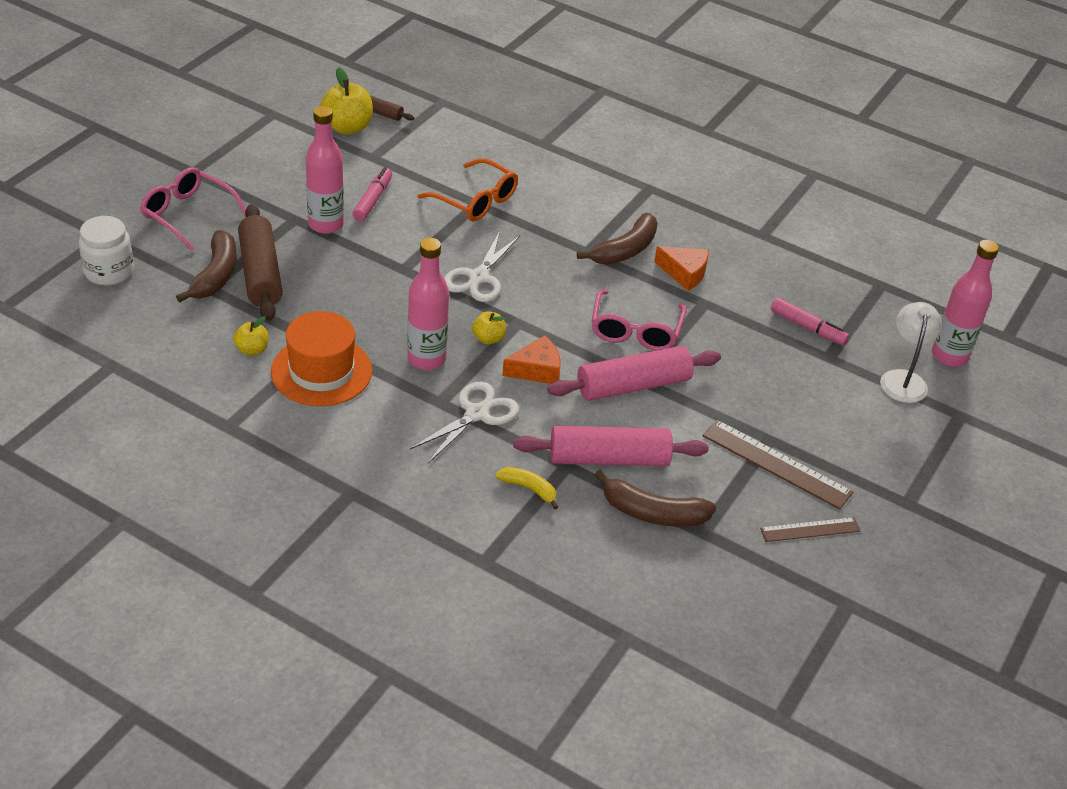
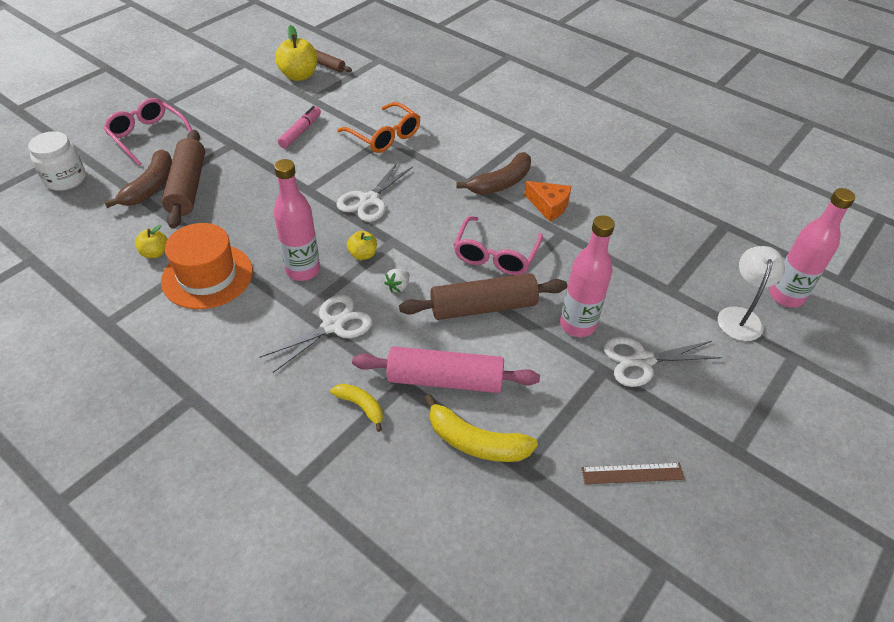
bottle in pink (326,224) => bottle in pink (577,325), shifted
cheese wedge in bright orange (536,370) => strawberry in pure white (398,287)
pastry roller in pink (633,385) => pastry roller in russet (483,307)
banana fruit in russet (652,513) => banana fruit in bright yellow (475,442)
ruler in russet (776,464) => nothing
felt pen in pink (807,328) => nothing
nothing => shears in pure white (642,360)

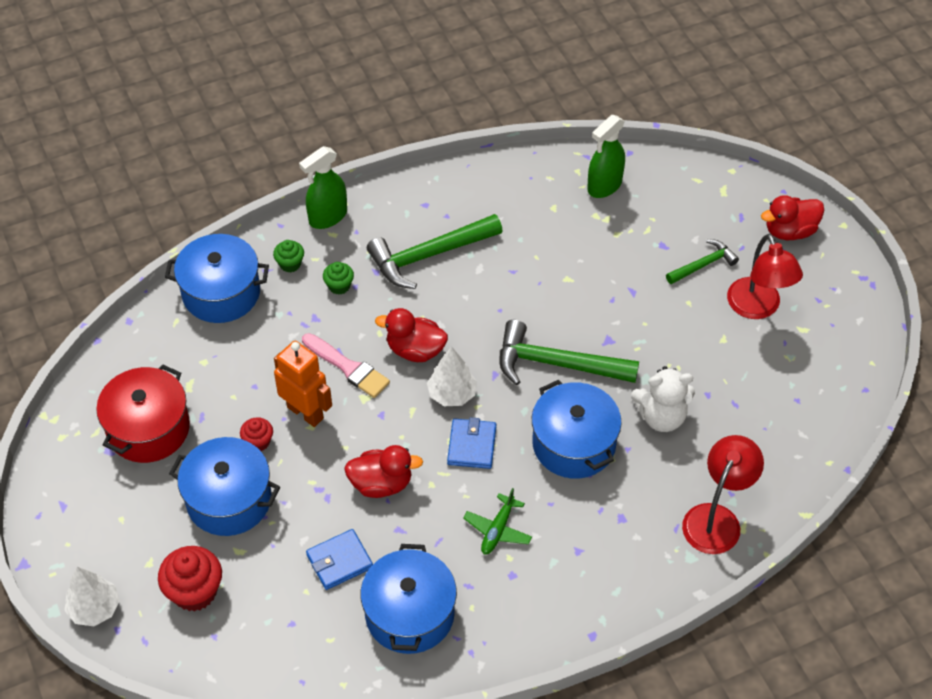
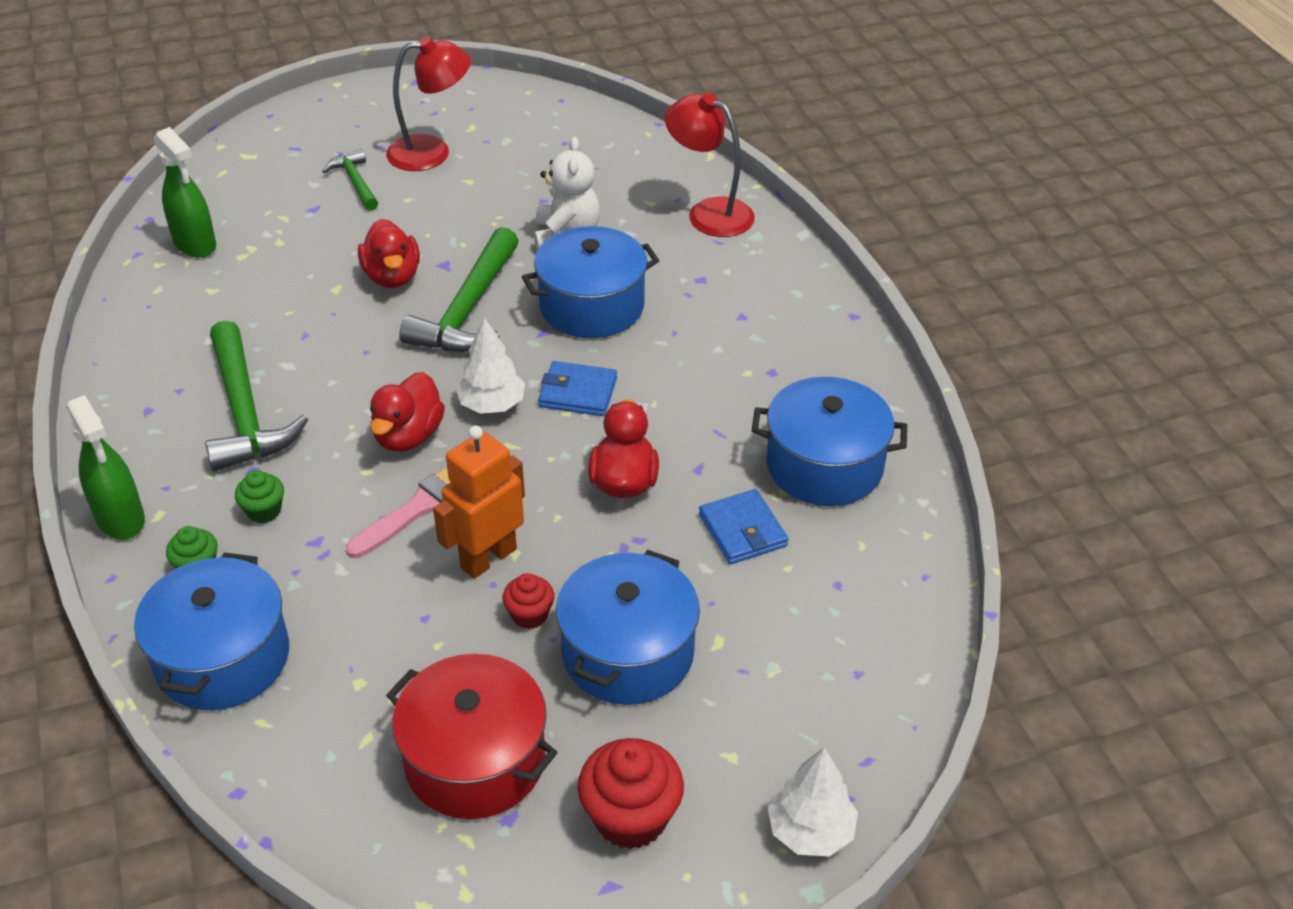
fairy cake in crimson (194,591) => fairy cake in crimson (630,817), shifted
aeroplane in leaf-green (498,530) => nothing
toy duck in crimson (790,231) => toy duck in crimson (392,277), shifted

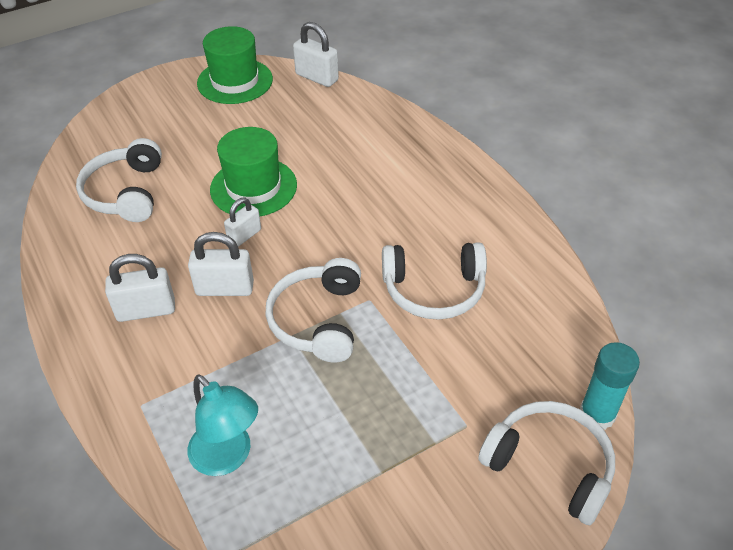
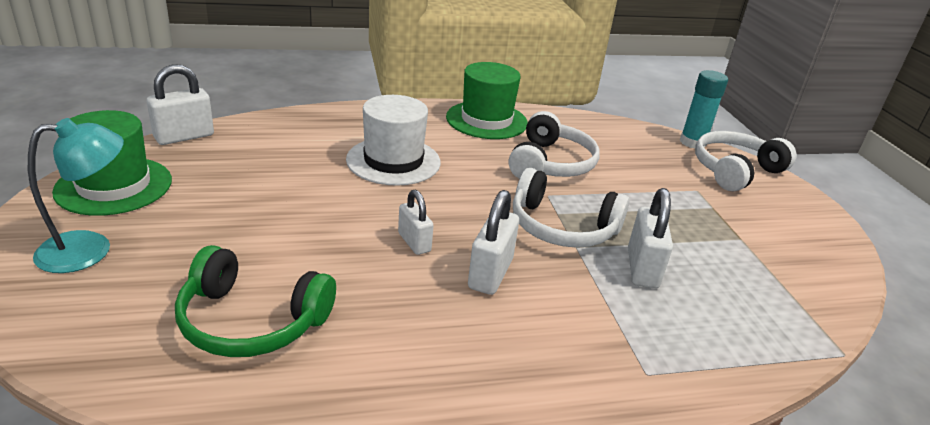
over-ear headphones in pure white (126,192) => over-ear headphones in leaf-green (251,321)
small lock in pure white (146,310) => small lock in pure white (642,268), shifted
reading lamp in turquoise (228,457) => reading lamp in turquoise (90,249), shifted
hat in leaf-green (253,187) => hat in leaf-green (486,120), shifted
nothing => hat in pure white (393,161)

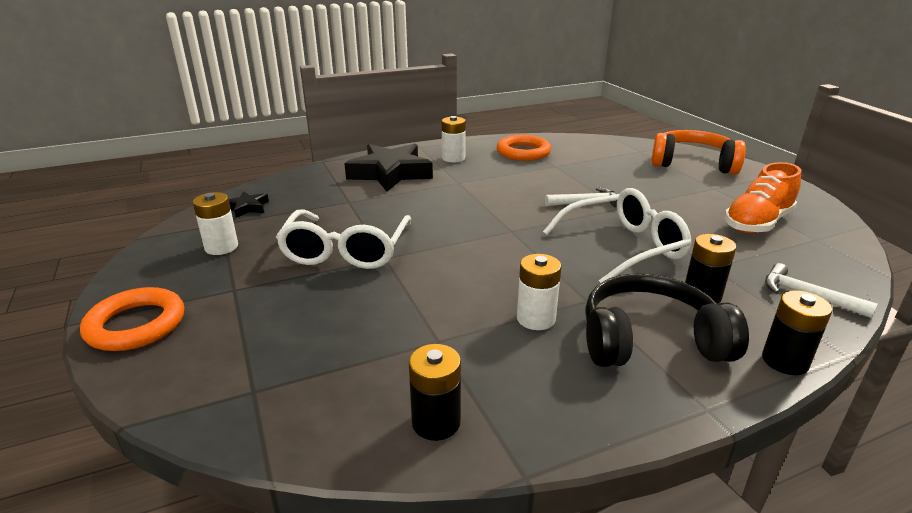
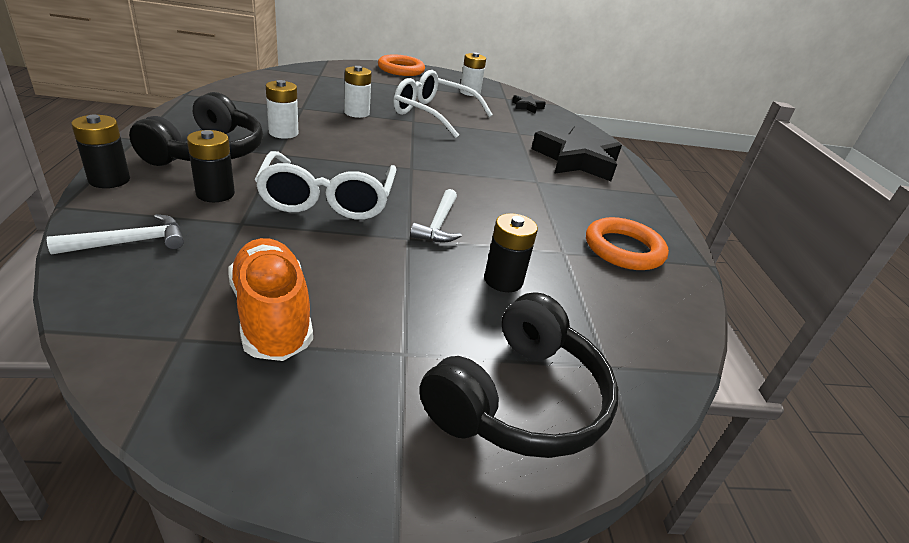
power cell in black (436,422) => power cell in black (503,280), shifted
power cell in pure white (453,158) => power cell in pure white (356,113), shifted
over-ear headphones in bright orange (692,163) => over-ear headphones in black (519,399)

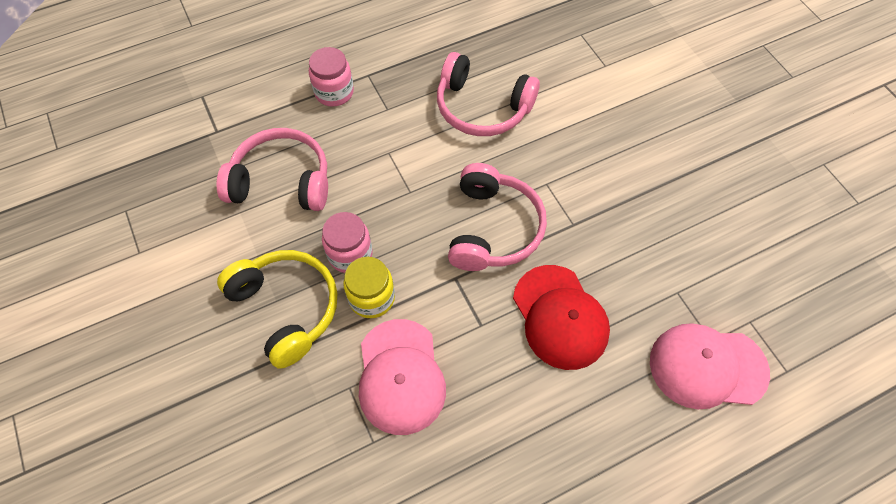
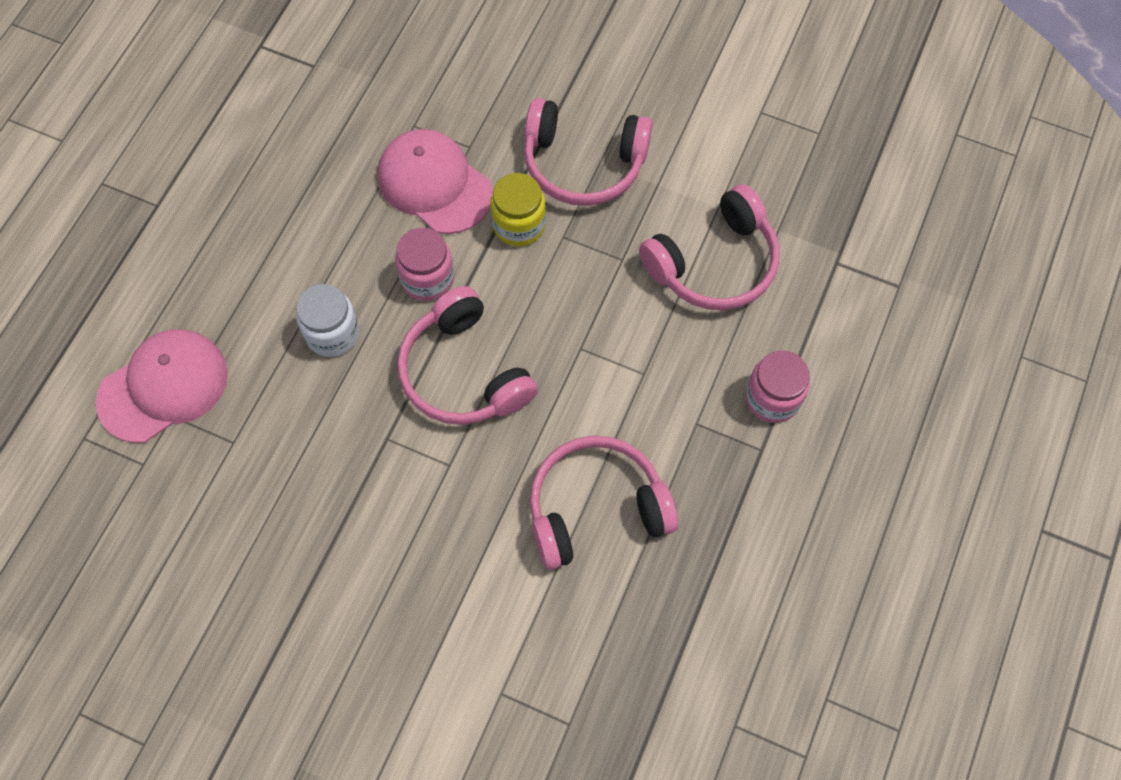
over-ear headphones in bright yellow (286,308) => over-ear headphones in pink (583,163)
jar in pink (350,254) => jar in pink (427,278), shifted
baseball cap in crimson (560,317) => jar in pure white (332,333)

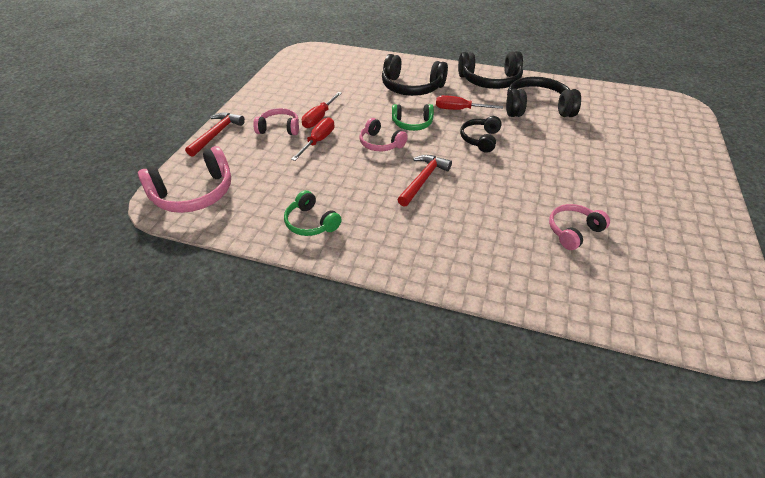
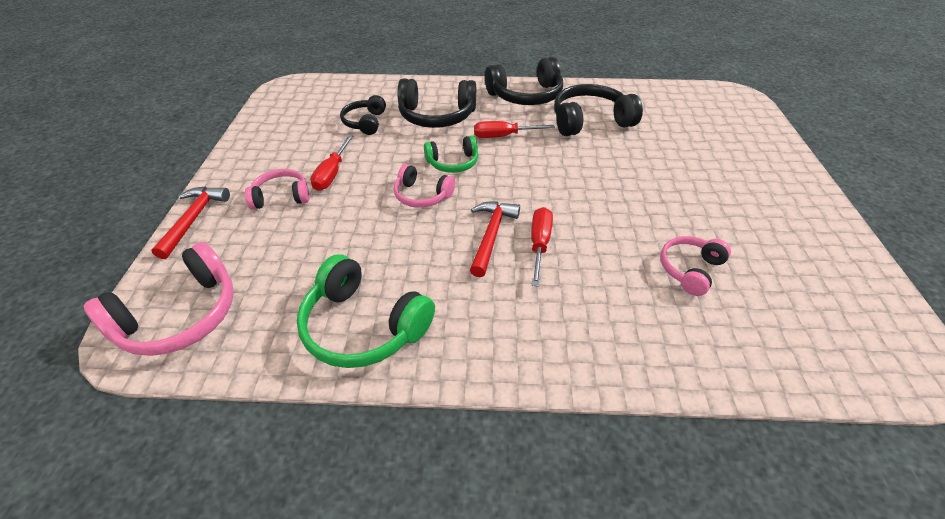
over-ear headphones in leaf-green (311,222) => over-ear headphones in leaf-green (363,326), x1.66
flat screwdriver in crimson (318,141) => flat screwdriver in crimson (539,244), shifted
over-ear headphones in black (480,139) => over-ear headphones in black (365,122), shifted

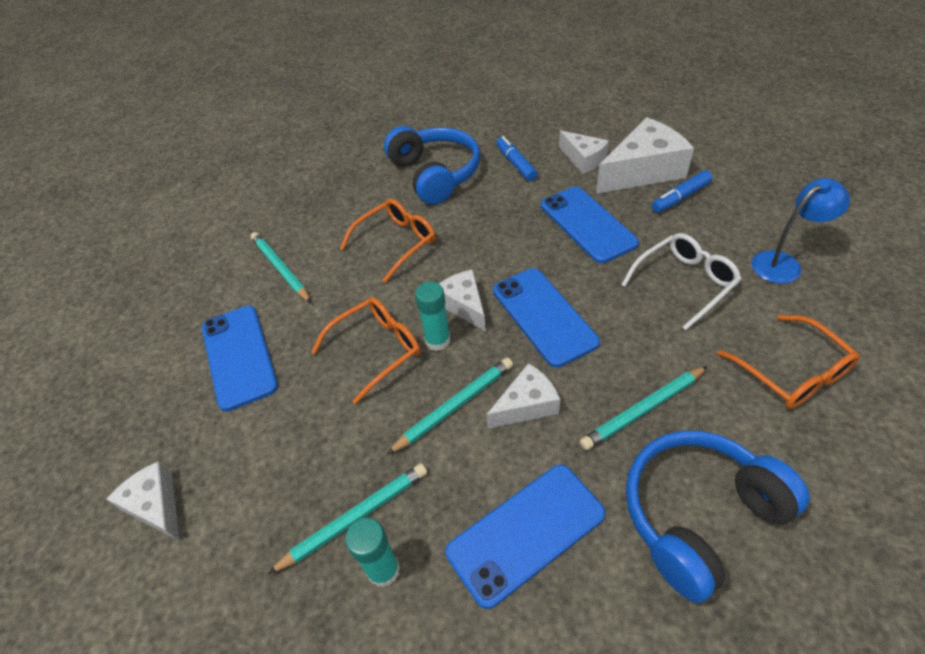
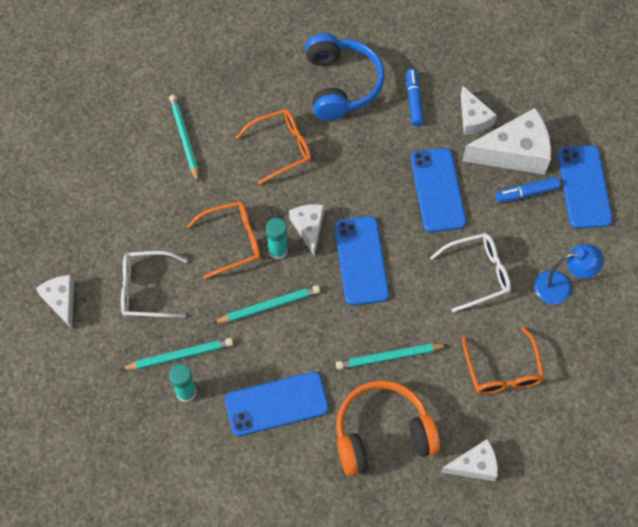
phone in royal blue (239,356) => phone in royal blue (584,187), shifted
cheese wedge in pure white (526,405) => cheese wedge in pure white (474,465), shifted
over-ear headphones in royal blue (699,515) => over-ear headphones in bright orange (382,434)
nothing => spectacles in pure white (147,289)

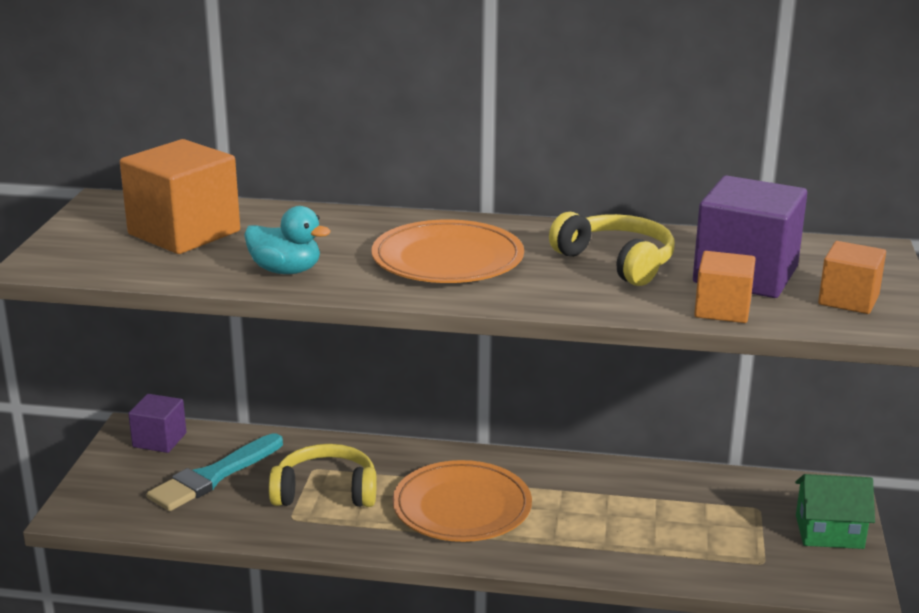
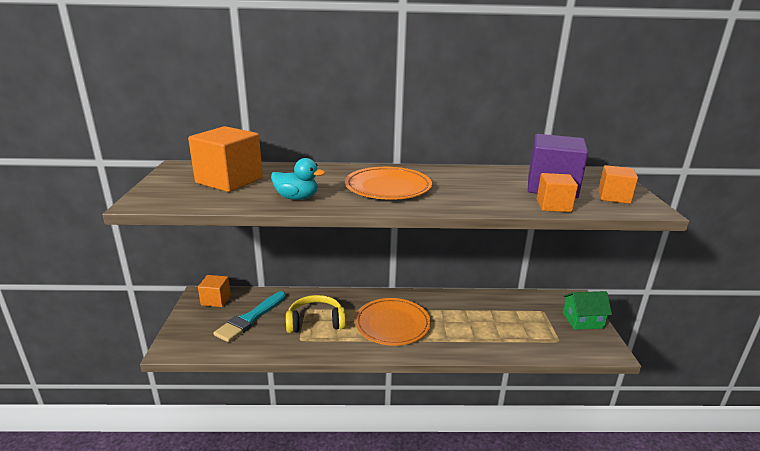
block in purple (159,440) => block in bright orange (216,300)
over-ear headphones in bright yellow (616,262) => nothing

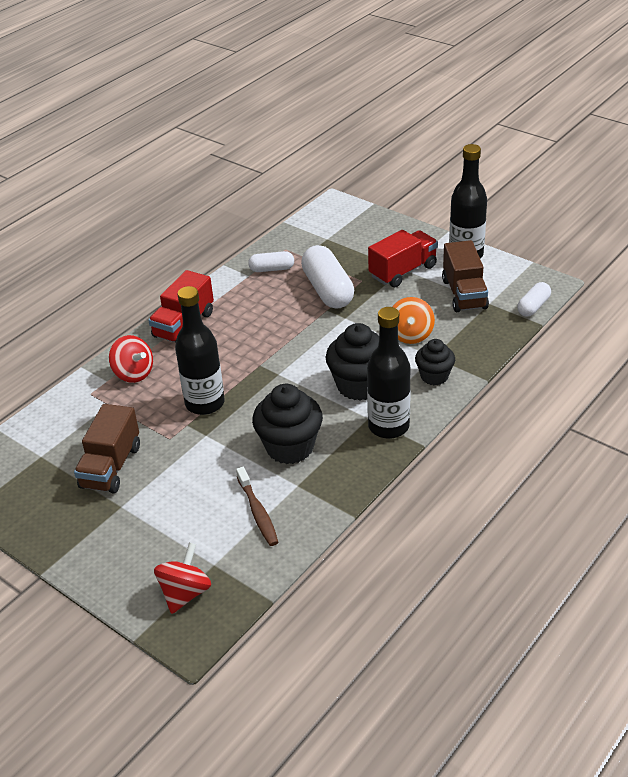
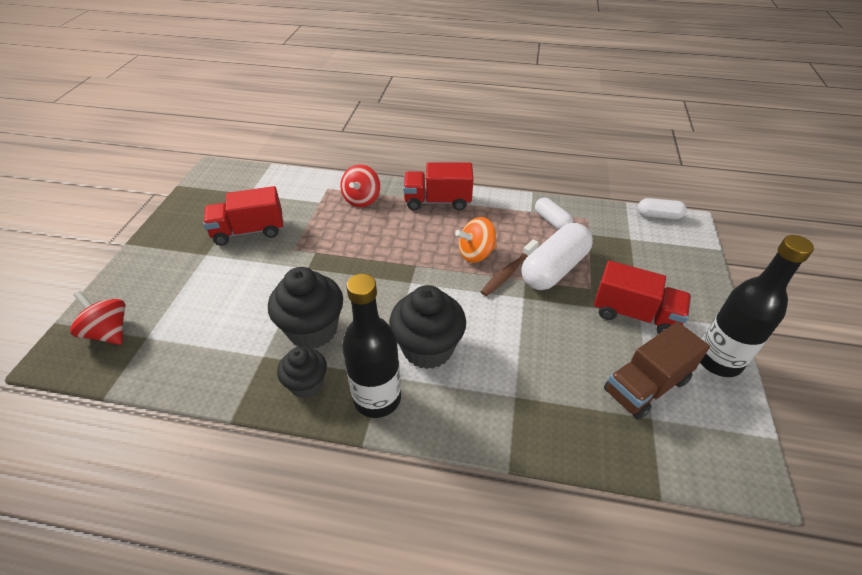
lorry in russet (111,467) => lorry in crimson (249,231)
toy top in crimson (185,593) => toy top in crimson (109,332), 135 degrees counterclockwise
bottle in black (205,403) => nothing
dental brush in russet (258,512) => dental brush in russet (508,273), shifted
toy top in bright orange (410,335) => toy top in bright orange (476,254), shifted
fairy cake in black (434,376) => fairy cake in black (307,384), shifted
capsule in pure white (533,306) => capsule in pure white (658,216), shifted

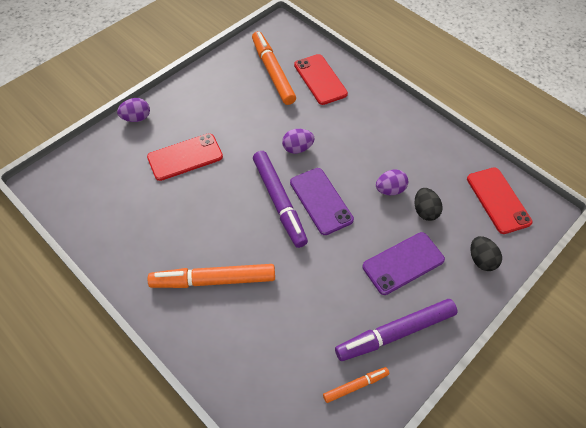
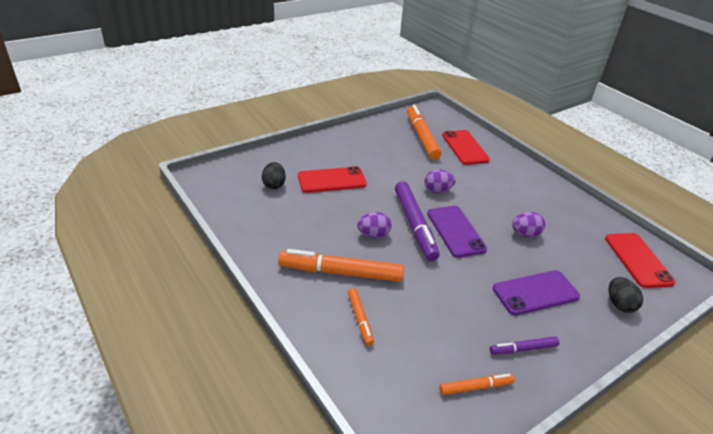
egg shape in purple (136,118) => egg shape in purple (373,235), shifted
felt pen in purple (395,333) => felt pen in purple (523,349), x0.52
egg shape in black (424,211) => egg shape in black (274,185), shifted
nothing => felt pen in bright orange (360,319)

